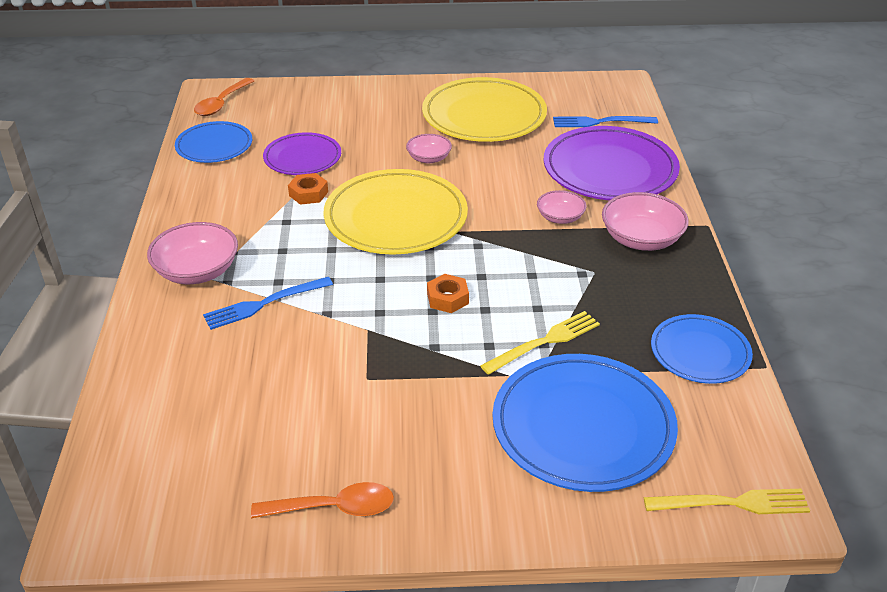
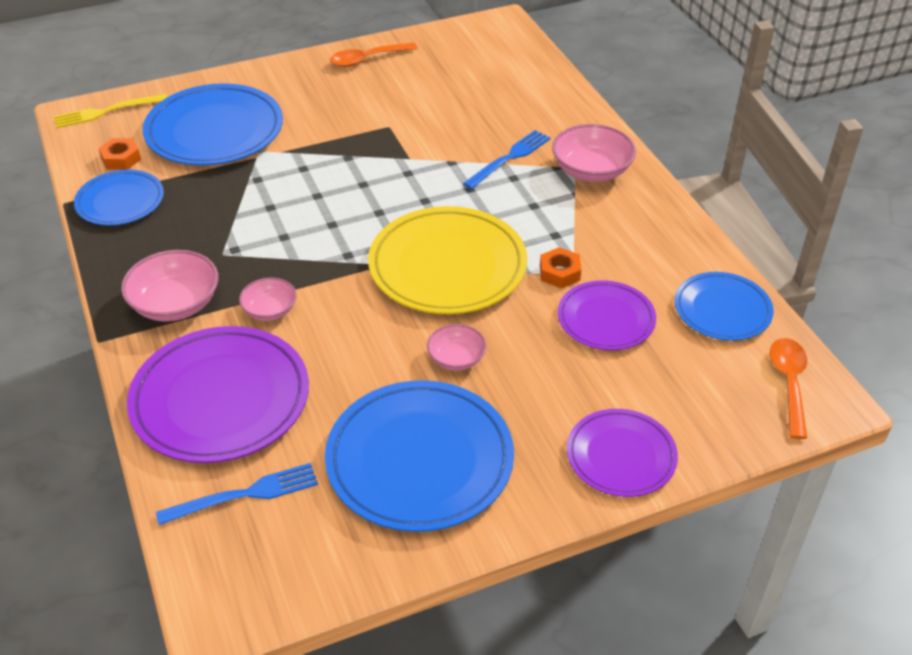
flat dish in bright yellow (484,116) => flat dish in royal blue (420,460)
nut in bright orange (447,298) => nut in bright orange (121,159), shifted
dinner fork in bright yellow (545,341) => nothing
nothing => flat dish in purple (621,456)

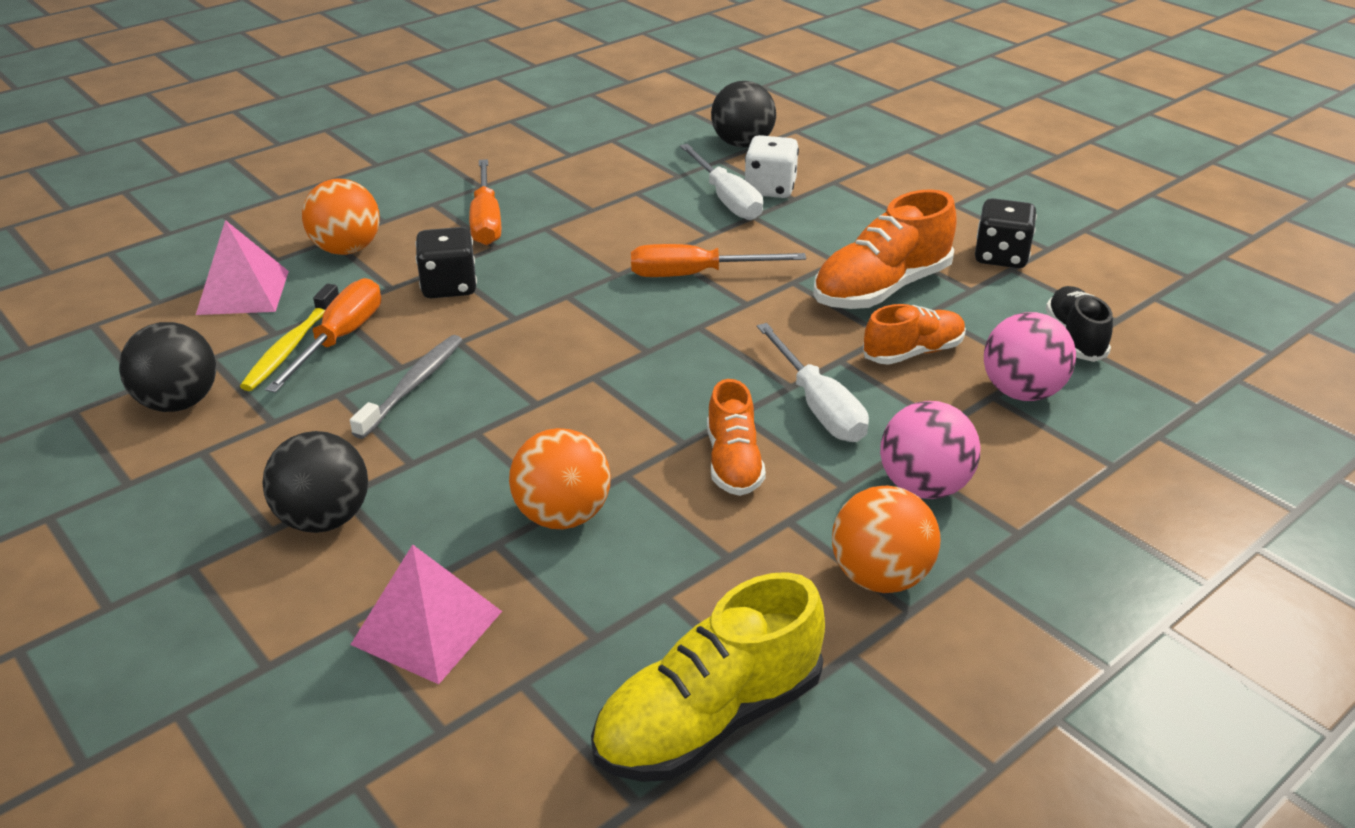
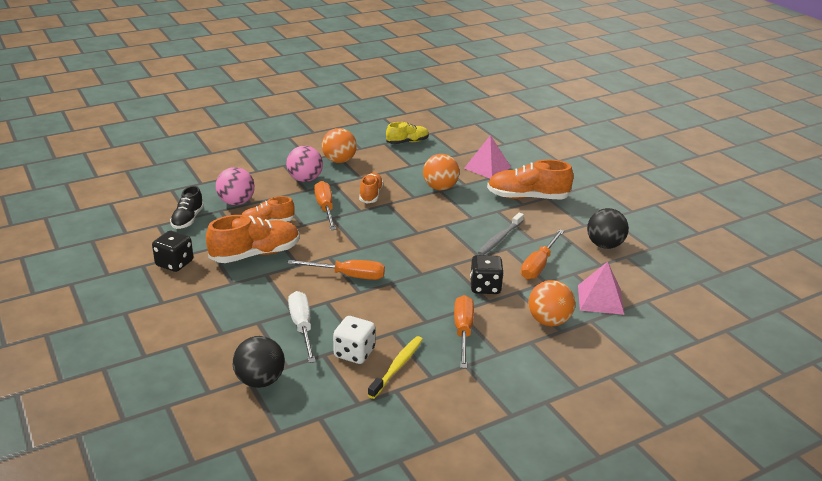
dental brush in bright yellow (291,346) => dental brush in bright yellow (397,366), shifted
sphere in black (324,519) => sneaker in bright orange (527,197)
sneaker in bright yellow (708,719) => sneaker in bright yellow (407,142), x0.62
die in pure white (770,189) => die in pure white (354,353), shifted
flat screwdriver in pure white (818,406) => flat screwdriver in bright orange (325,208)

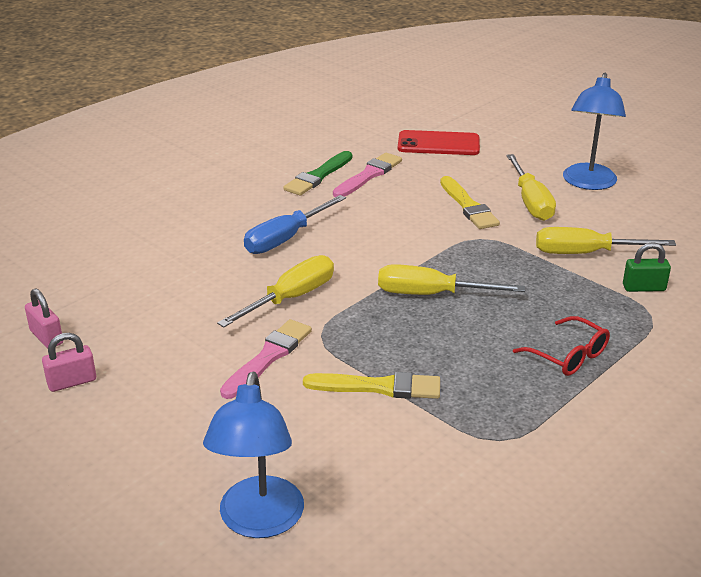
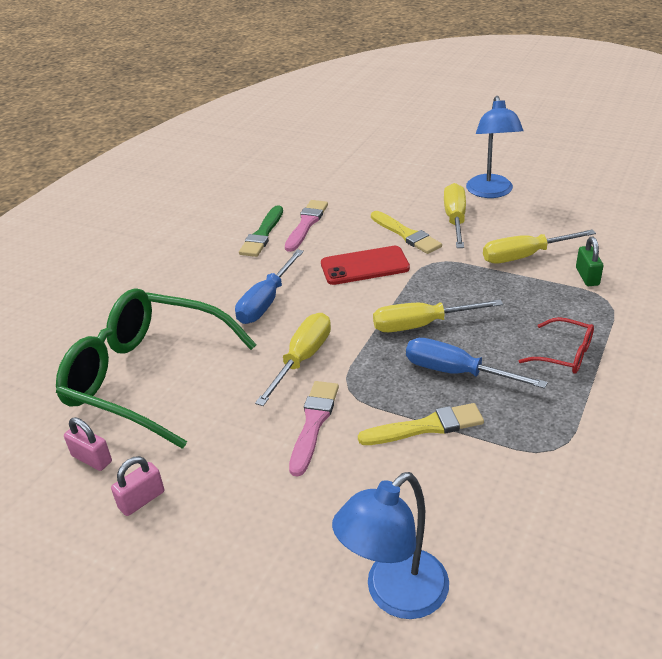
reading lamp in royal blue (259,522) => reading lamp in royal blue (395,595), 60 degrees clockwise
phone in crimson (438,144) => phone in crimson (364,266), shifted
flat screwdriver in bright yellow (531,202) => flat screwdriver in bright yellow (455,219), 150 degrees counterclockwise
small lock in leaf-green (644,288) => small lock in leaf-green (587,276), 75 degrees counterclockwise
nothing => spectacles in leaf-green (146,377)
nothing => flat screwdriver in royal blue (456,372)

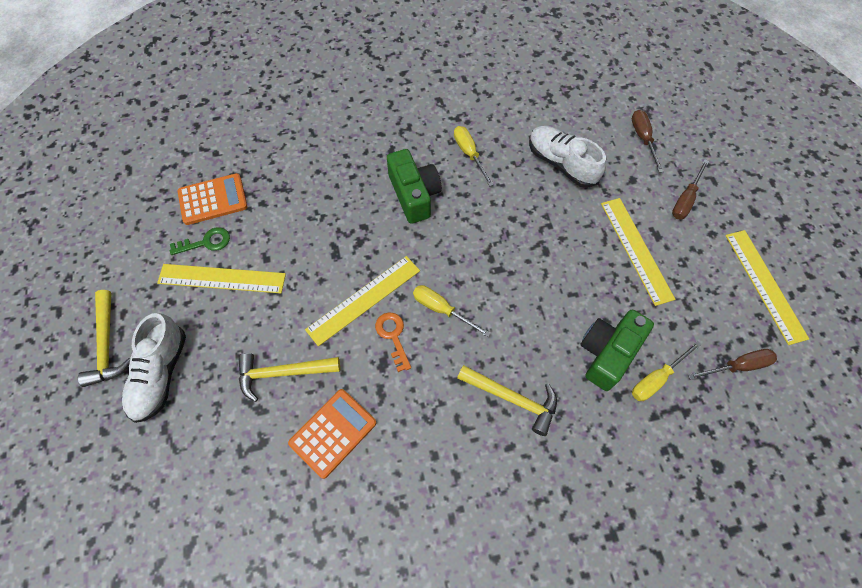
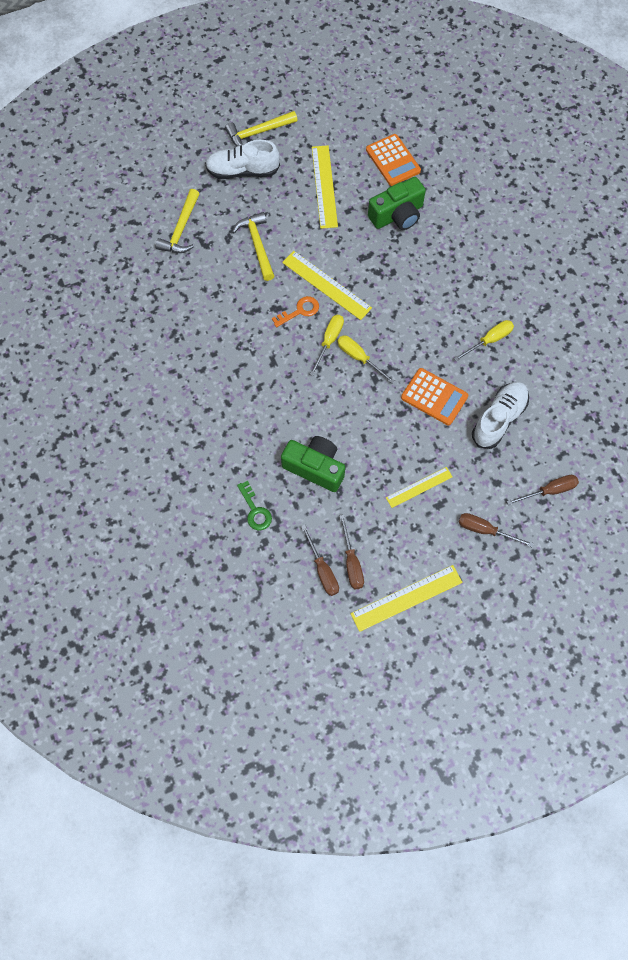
door key in leaf-green (206,242) => door key in leaf-green (255,510), shifted
calculator in bright orange (333,433) => calculator in bright orange (434,397), shifted
photo camera in leaf-green (414,195) => photo camera in leaf-green (397,215), shifted
claw hammer in bright yellow (512,398) => claw hammer in bright yellow (181,229), shifted
ruler in bright yellow (636,250) => ruler in bright yellow (419,487), x0.63
flat screwdriver in bright yellow (656,379) => flat screwdriver in bright yellow (359,358), shifted
nothing => flat screwdriver in russet (351,562)

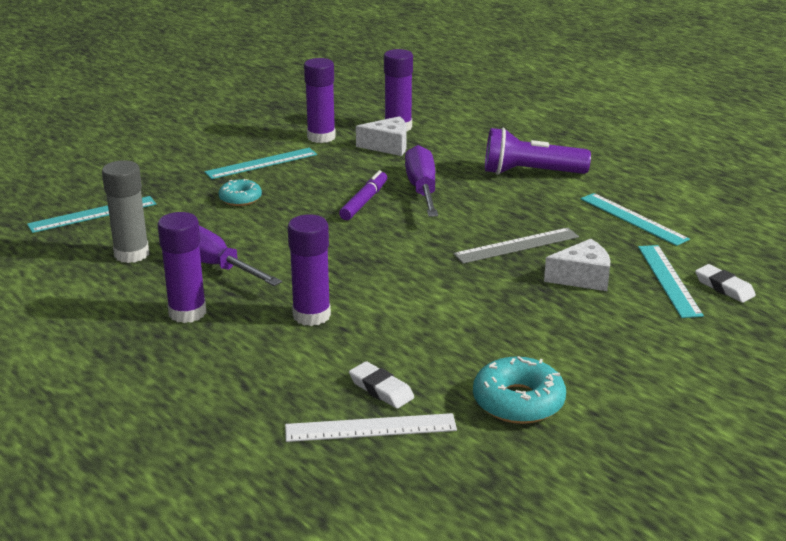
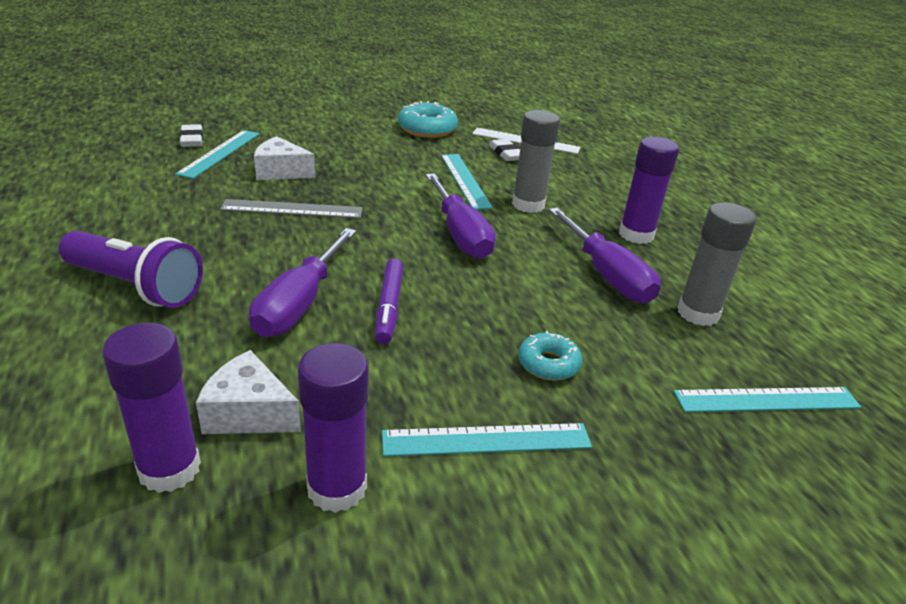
glue in purple (311,315) => glue in gray (528,205)
felt pen in purple (364,202) => felt pen in purple (389,307), 45 degrees counterclockwise
ruler in turquoise (633,219) => ruler in turquoise (465,180), shifted
nothing => flat screwdriver in purple (460,234)

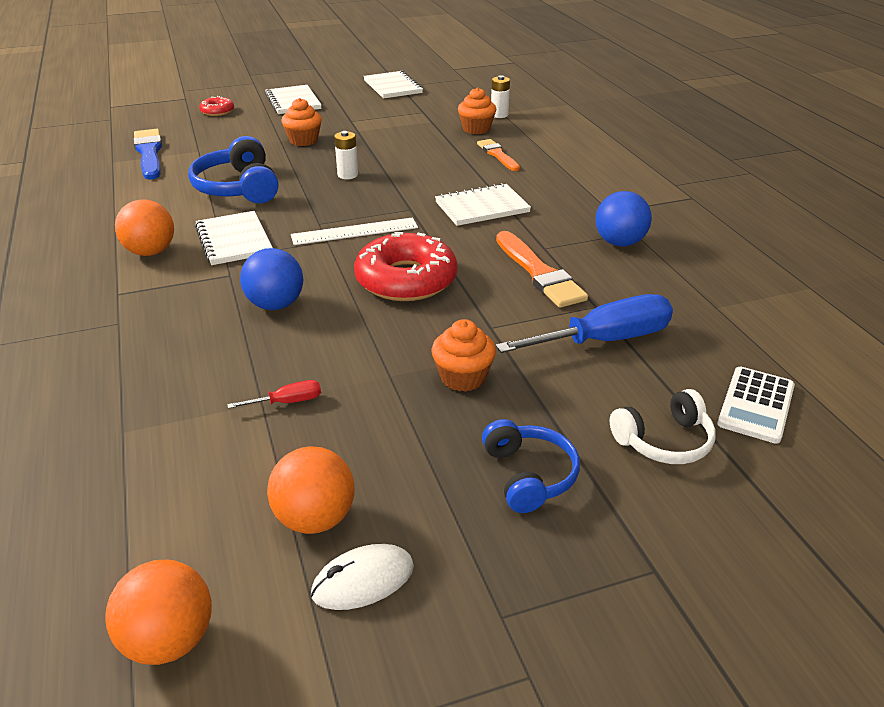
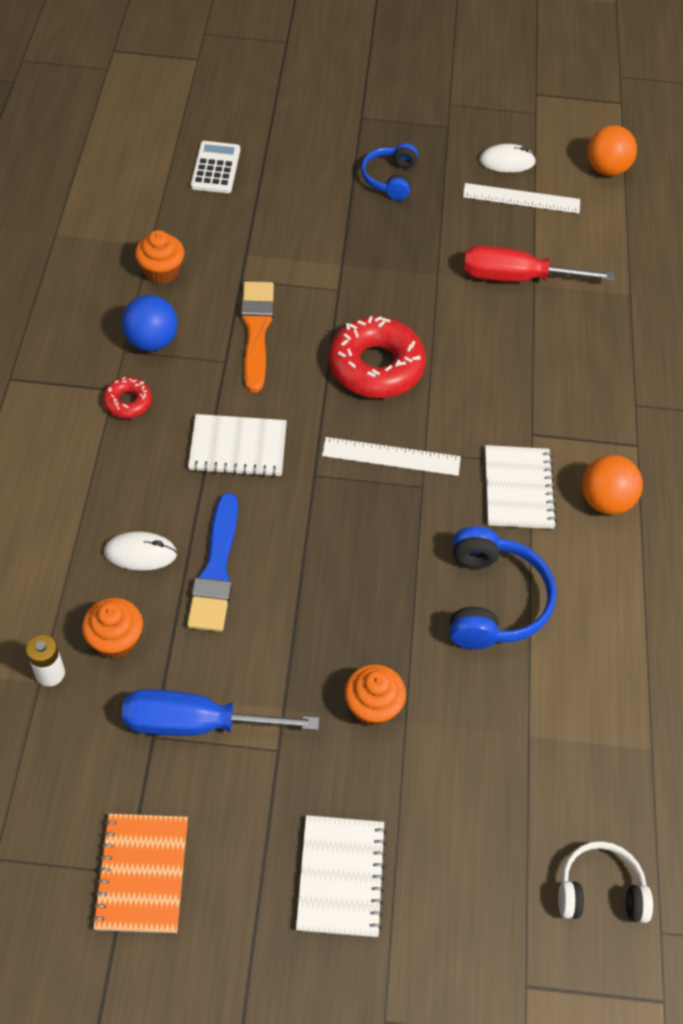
paintbrush in royal blue (149,153) => paintbrush in royal blue (216,569), shifted
doughnut in crimson (217,111) => doughnut in crimson (128,402), shifted
flat screwdriver in crimson (288,402) => flat screwdriver in crimson (516,278), x2.25
sphere in royal blue (275,305) => nothing
sphere in bright orange (315,518) => ruler in pure white (521,198)
power cell in pure white (347,175) => nothing
exercise book in pure white (392,87) => exercise book in bright orange (142,874)
fairy cake in bright orange (463,377) => fairy cake in bright orange (161,271), shifted
paintbrush in bright orange (497,155) => PC mouse in pure white (140,553)
flat screwdriver in royal blue (604,340) => flat screwdriver in royal blue (196,723), shifted
over-ear headphones in pure white (664,441) => over-ear headphones in pure white (599,890), shifted
calculator in pure white (756,405) => calculator in pure white (215,168), 45 degrees counterclockwise

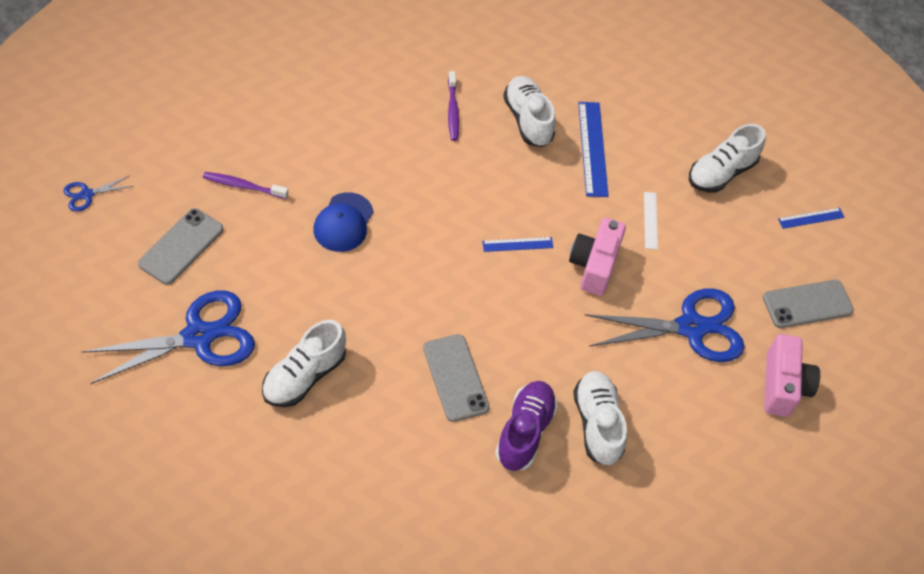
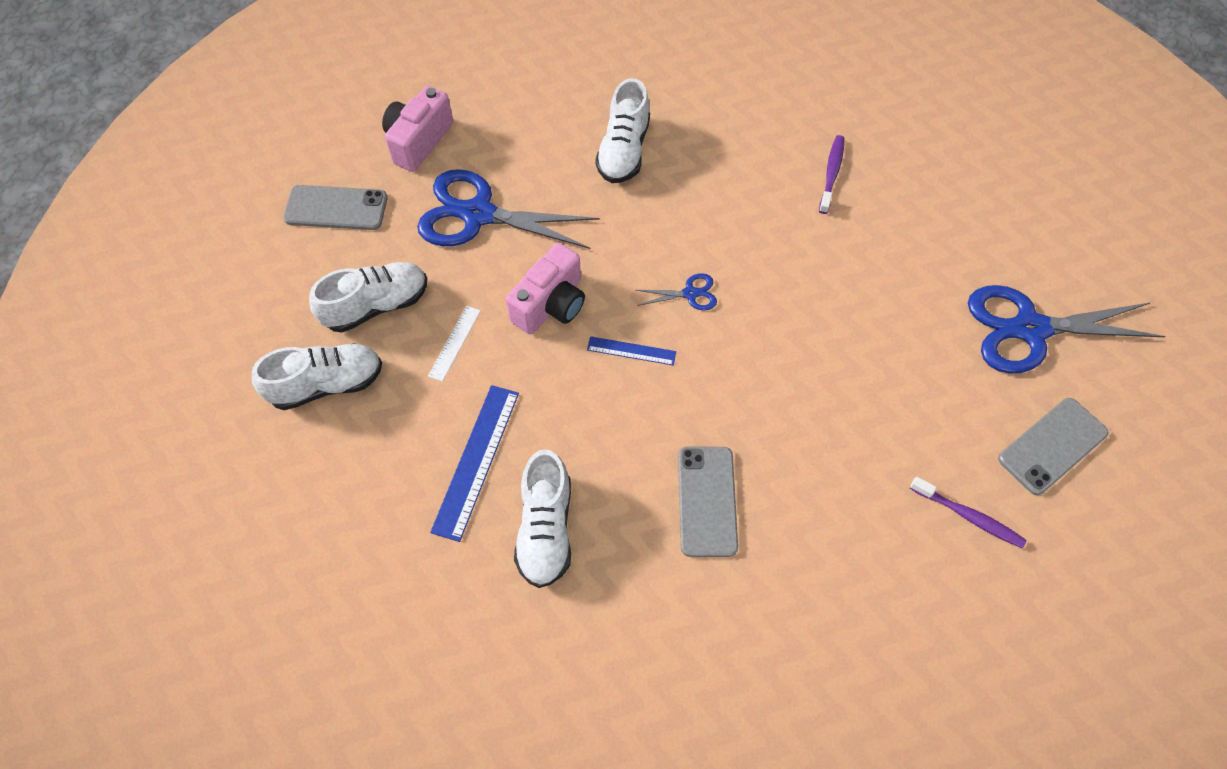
shears in royal blue (86,195) => shears in royal blue (690,293), shifted
sneaker in pure white (304,376) => sneaker in pure white (376,305), shifted
baseball cap in royal blue (343,222) => nothing
phone in gray (455,378) => phone in gray (707,501), shifted
dental brush in purple (453,110) => dental brush in purple (831,174), shifted
sneaker in purple (524,432) => nothing
ruler in royal blue (811,218) => nothing

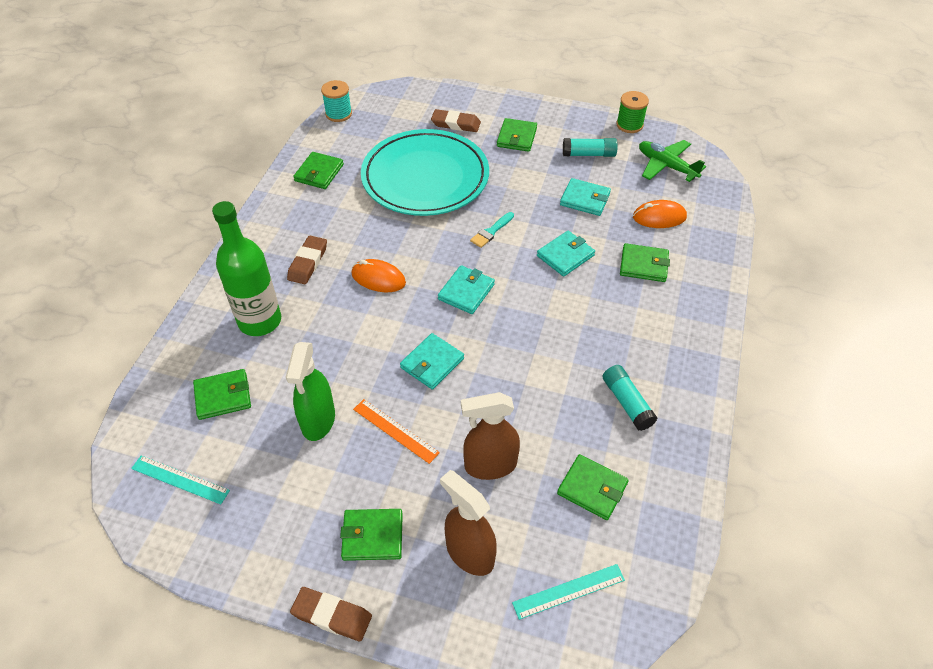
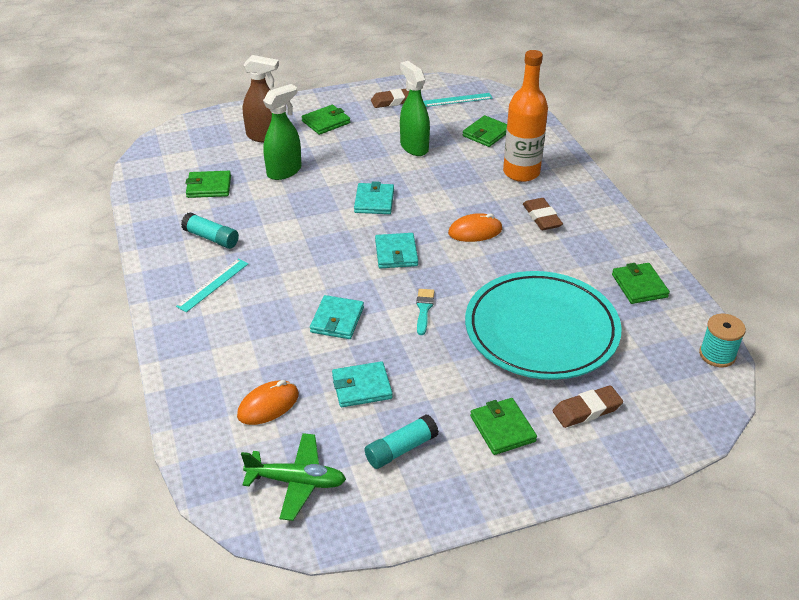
bottle in leaf-green (260,321) => bottle in bright orange (521,172)
gum eraser in russet (332,616) => gum eraser in russet (394,101), shifted
ruler in bright orange (395,430) => nothing
sprayer in russet (490,465) => sprayer in leaf-green (284,171)
ruler in turquoise (569,591) => ruler in turquoise (213,285), shifted
spool in leaf-green (629,125) => nothing
wallet in leaf-green (643,265) => nothing

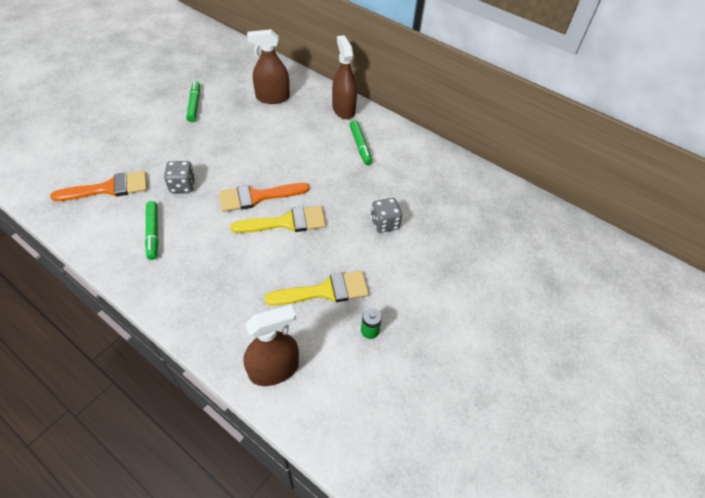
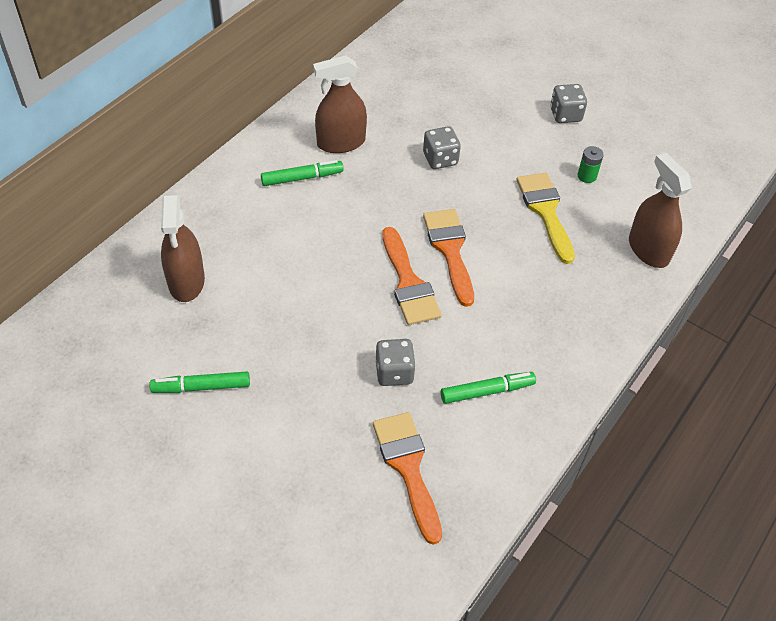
paintbrush in bright yellow (286,222) => paintbrush in bright orange (450,250)
sprayer in russet (343,109) => sprayer in russet (341,142), shifted
nothing => die in gray (565,115)

